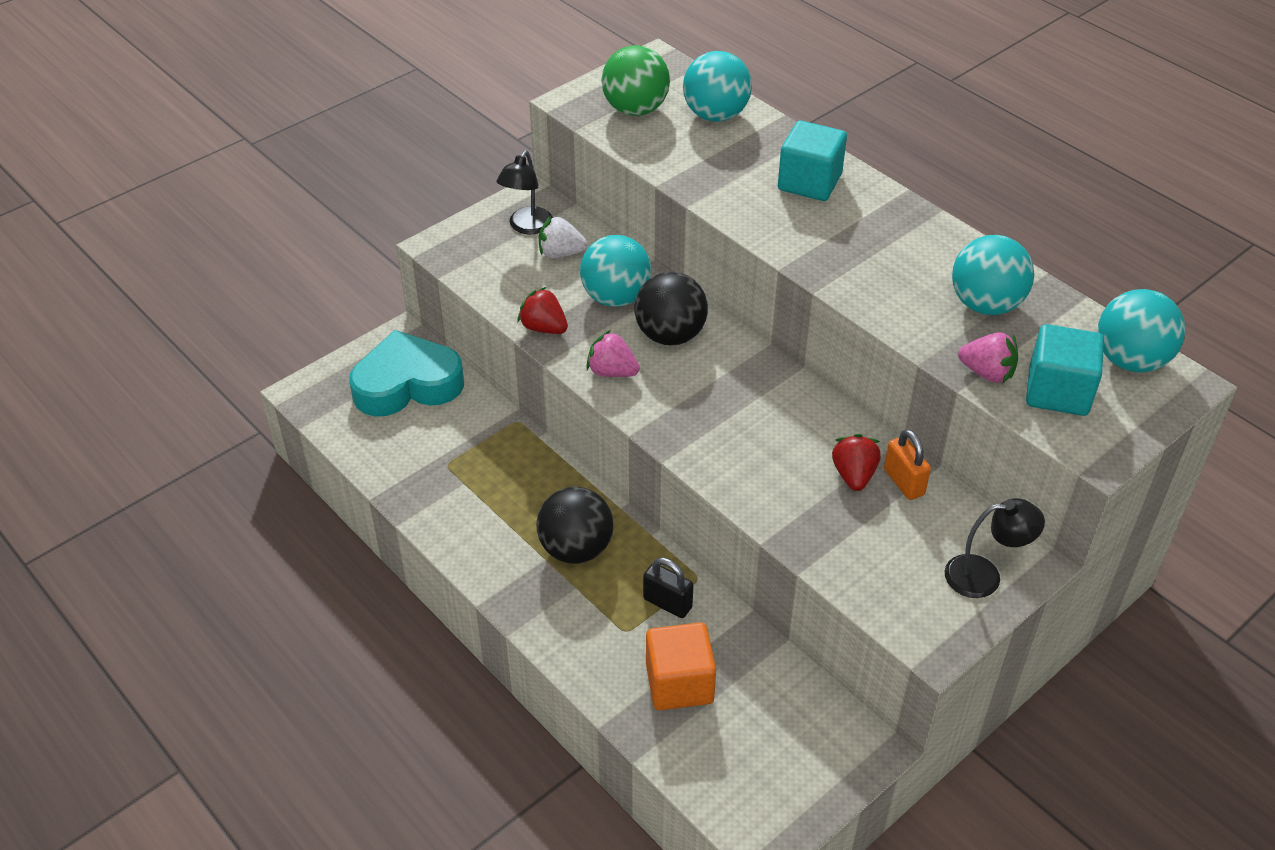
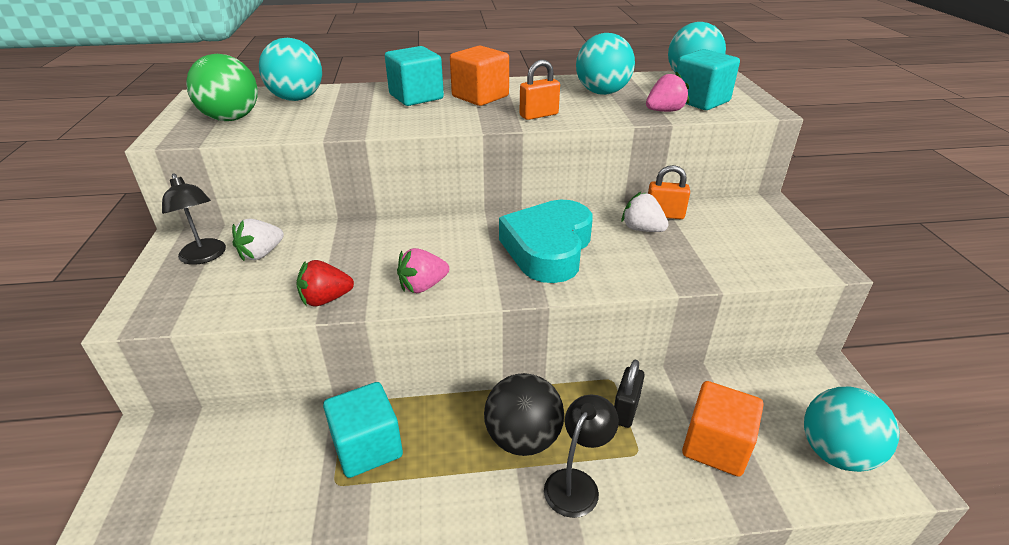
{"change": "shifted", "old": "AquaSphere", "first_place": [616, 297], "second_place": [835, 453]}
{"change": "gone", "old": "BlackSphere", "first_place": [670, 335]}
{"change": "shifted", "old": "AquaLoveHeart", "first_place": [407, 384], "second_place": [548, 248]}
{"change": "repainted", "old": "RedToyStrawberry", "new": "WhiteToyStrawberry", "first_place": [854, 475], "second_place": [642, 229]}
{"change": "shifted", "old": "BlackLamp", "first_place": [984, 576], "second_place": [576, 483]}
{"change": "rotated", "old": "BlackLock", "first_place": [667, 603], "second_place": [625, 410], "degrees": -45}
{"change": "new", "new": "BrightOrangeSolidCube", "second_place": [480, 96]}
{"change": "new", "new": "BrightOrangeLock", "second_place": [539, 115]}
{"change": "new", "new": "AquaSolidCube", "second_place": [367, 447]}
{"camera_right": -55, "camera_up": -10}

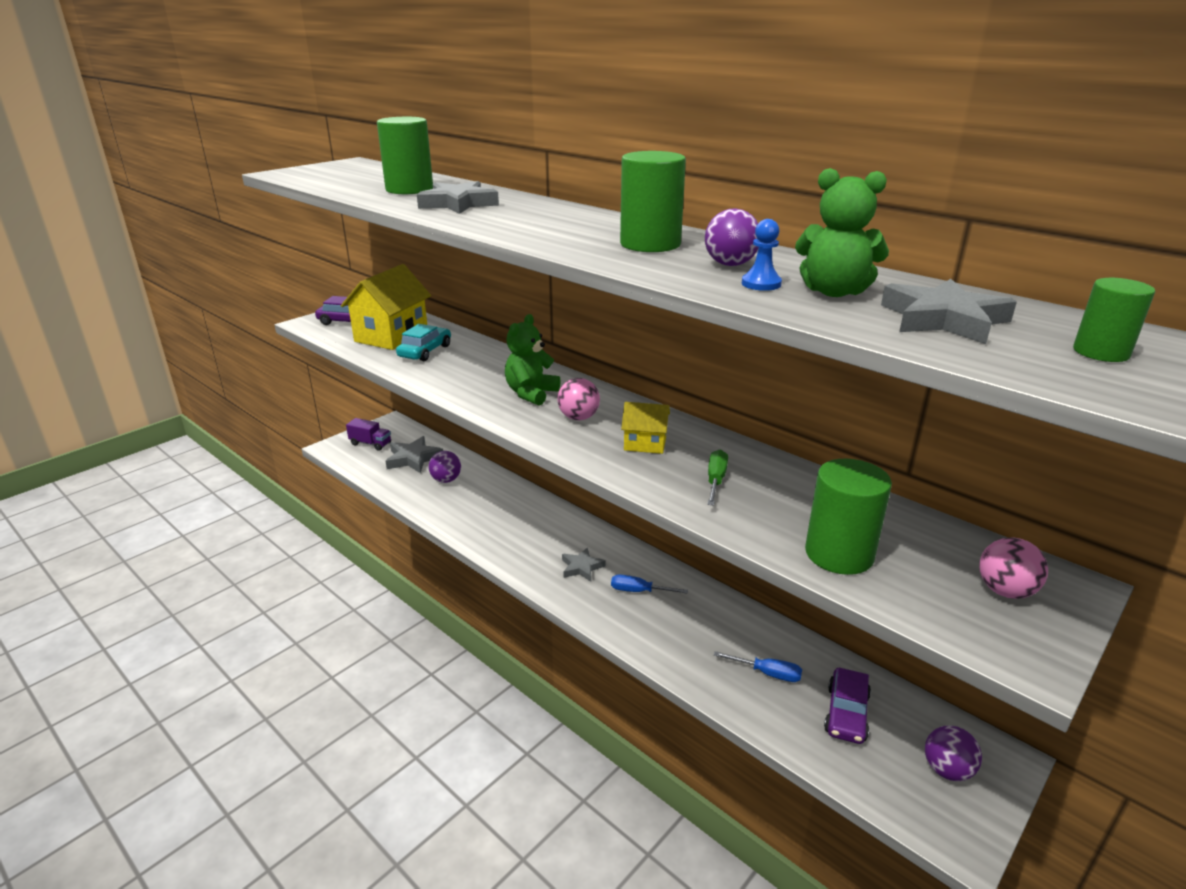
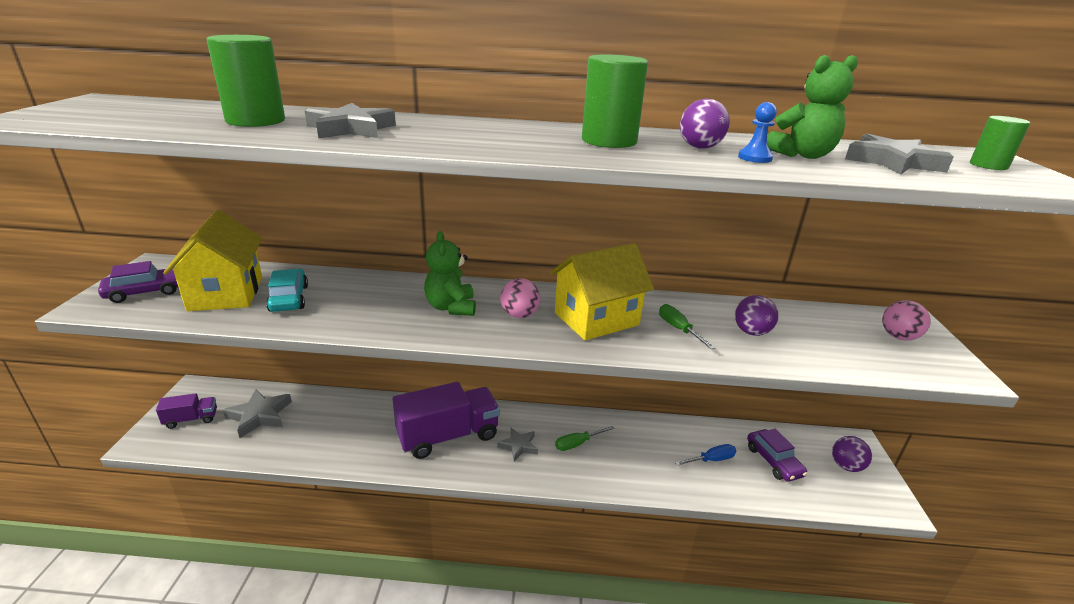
{"change": "scaled", "old": "BrightYellowHouse", "first_place": [645, 444], "second_place": [596, 319], "factor": 1.91}
{"change": "shifted", "old": "VioletSphere", "first_place": [446, 480], "second_place": [751, 332]}
{"change": "gone", "old": "LeafGreenSolidCylinder", "first_place": [839, 554]}
{"change": "repainted", "old": "CobaltFlatScrewdriver", "new": "LeafGreenFlatScrewdriver", "first_place": [639, 591], "second_place": [577, 444]}
{"change": "new", "new": "VioletToyTruck", "second_place": [448, 436]}
{"camera_right": -40, "camera_up": 0}

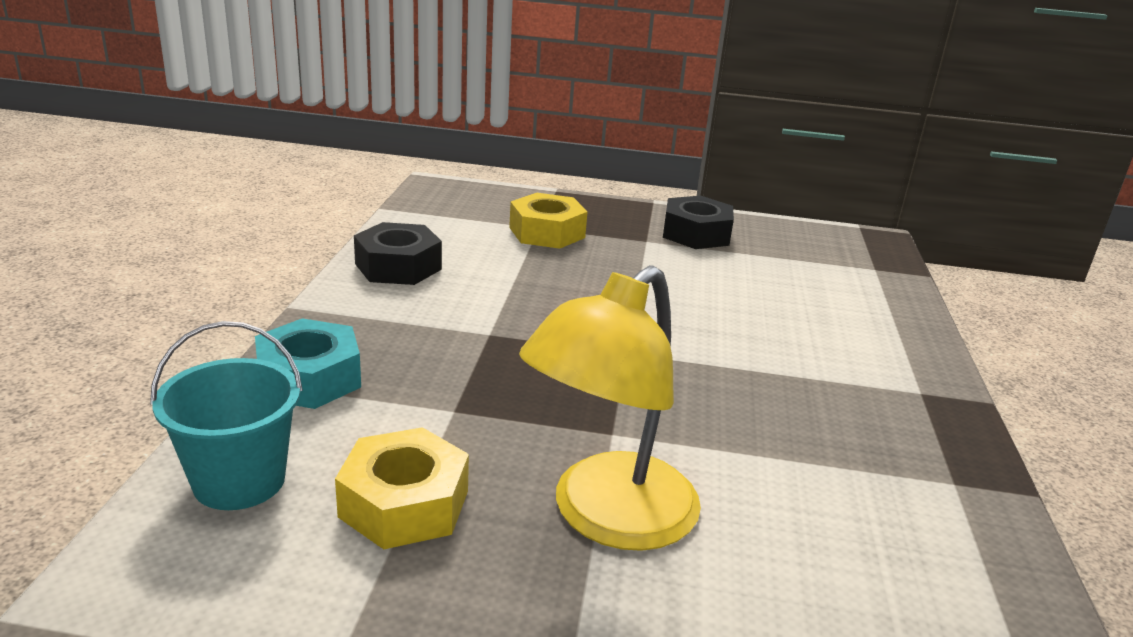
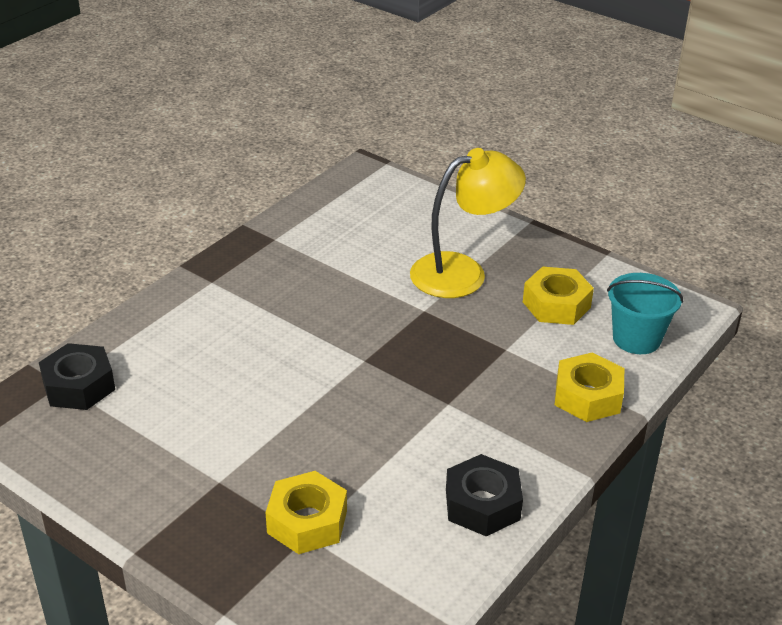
{"change": "shifted", "old": "BlackHexagonNut", "first_place": [696, 234], "second_place": [79, 386]}
{"change": "repainted", "old": "AquaHexagonNut", "new": "BrightYellowHexagonNut", "first_place": [309, 378], "second_place": [587, 396]}
{"camera_right": -150, "camera_up": 10}

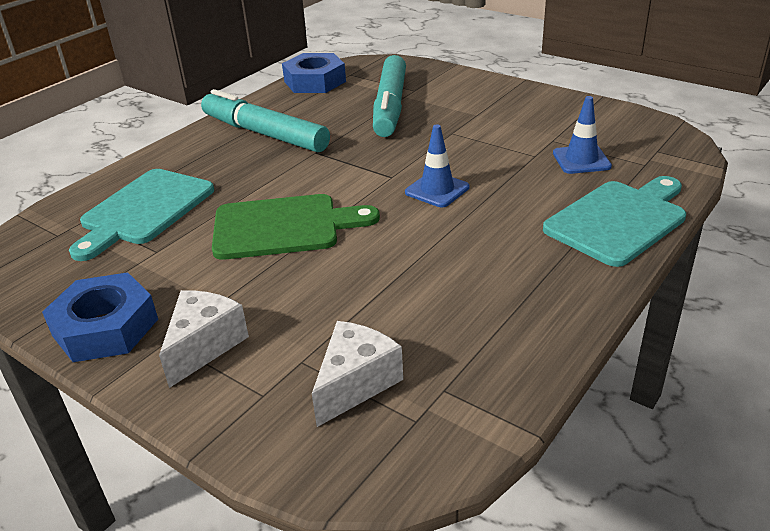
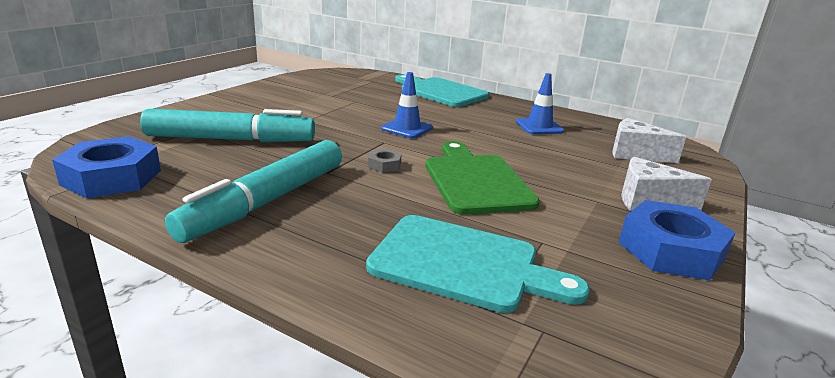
{"change": "shifted", "old": "CobaltSafetyCone", "first_place": [581, 160], "second_place": [539, 127]}
{"change": "new", "new": "GreyHexagonNut", "second_place": [384, 165]}
{"camera_right": -100, "camera_up": -10}

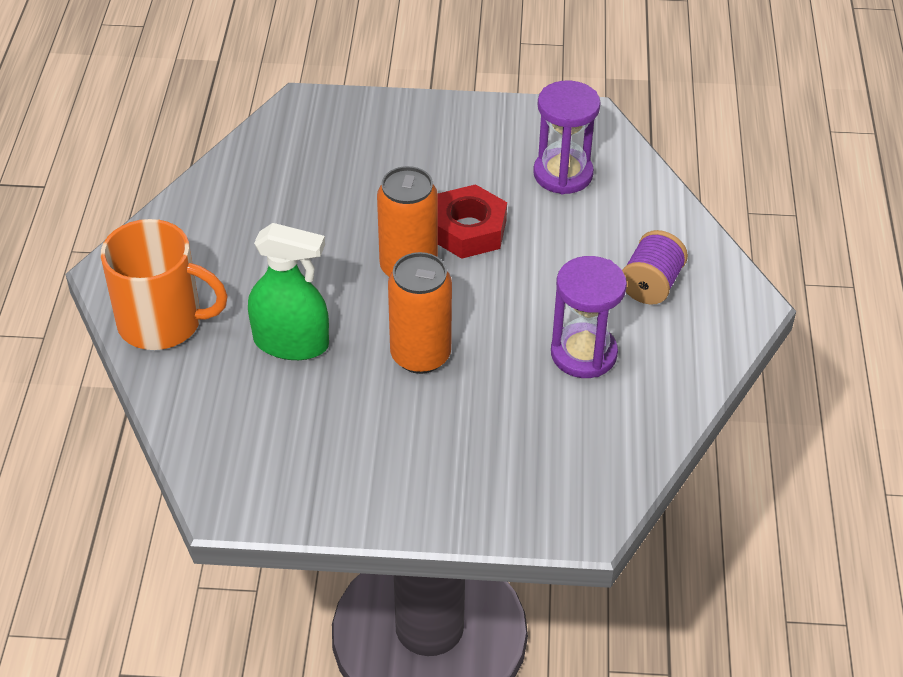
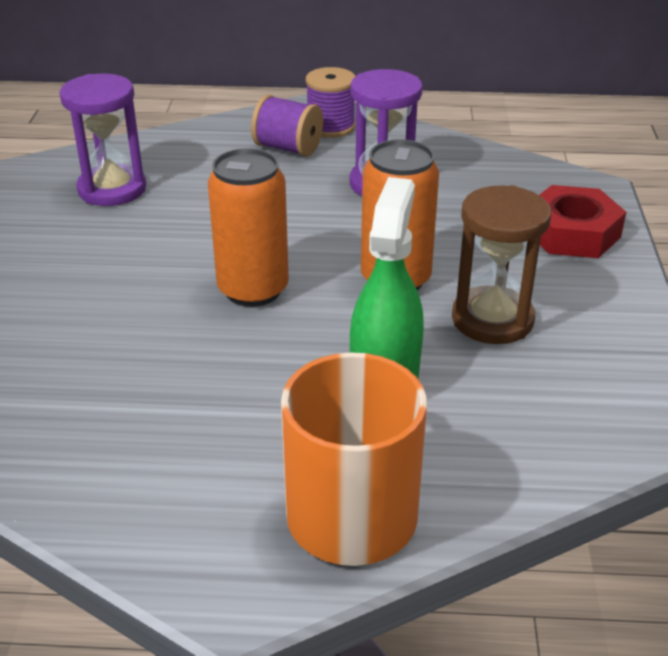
{"change": "shifted", "old": "RedHexagonNut", "first_place": [468, 230], "second_place": [572, 233]}
{"change": "new", "new": "VioletBobbin", "second_place": [330, 127]}
{"change": "new", "new": "BrownSandglass", "second_place": [492, 319]}
{"camera_right": -90, "camera_up": -10}

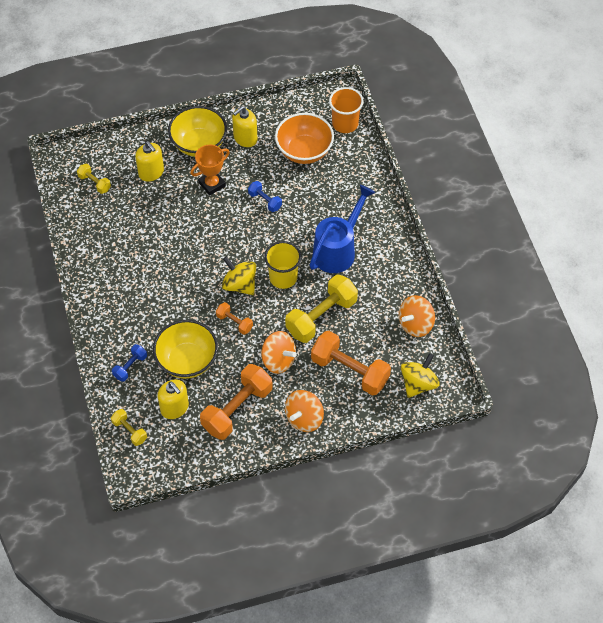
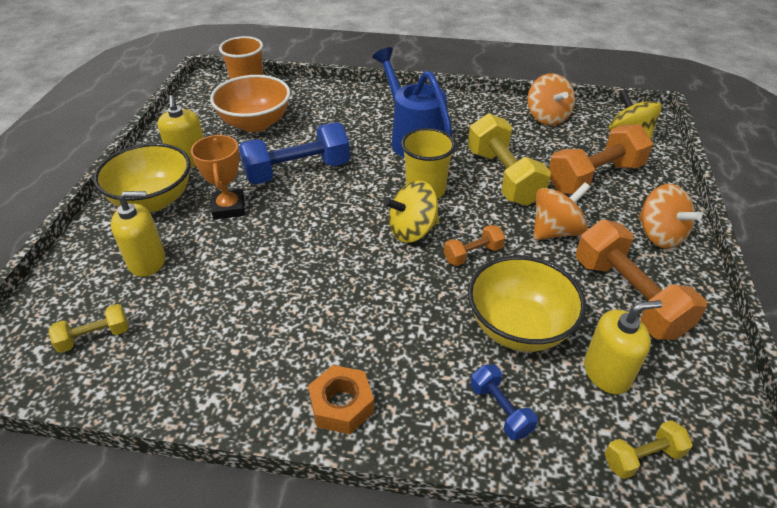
{"change": "scaled", "old": "CobaltHandWeight", "first_place": [265, 201], "second_place": [297, 171], "factor": 2.01}
{"change": "new", "new": "BrightOrangeHexagonNut", "second_place": [341, 405]}
{"camera_right": -65, "camera_up": -15}

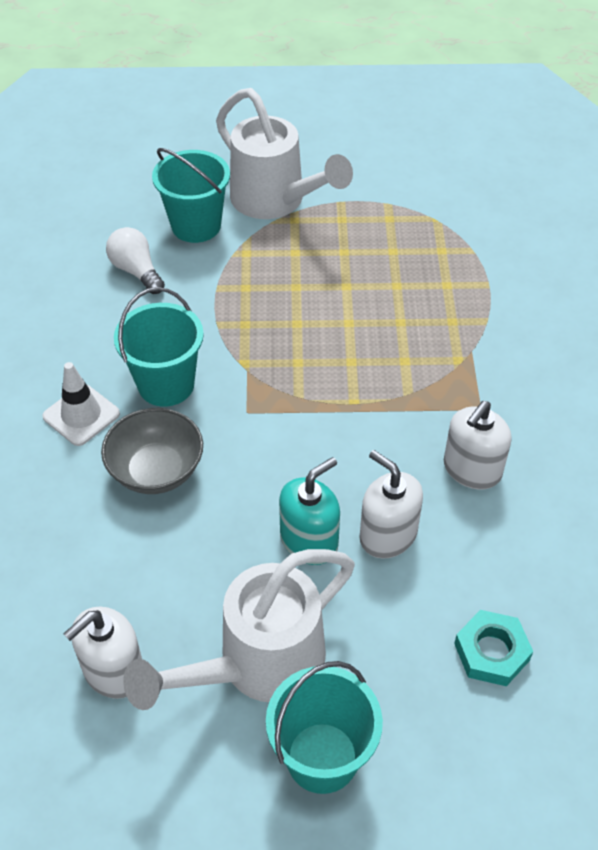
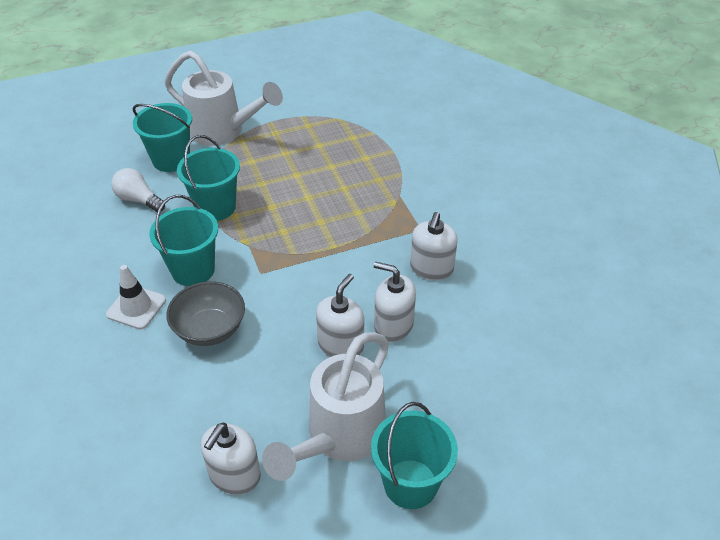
{"change": "repainted", "old": "AquaSoapPump", "new": "WhiteSoapPump", "first_place": [309, 541], "second_place": [341, 345]}
{"change": "gone", "old": "AquaHexagonNut", "first_place": [491, 652]}
{"change": "new", "new": "AquaSandBucket", "second_place": [215, 207]}
{"camera_right": -20, "camera_up": -5}

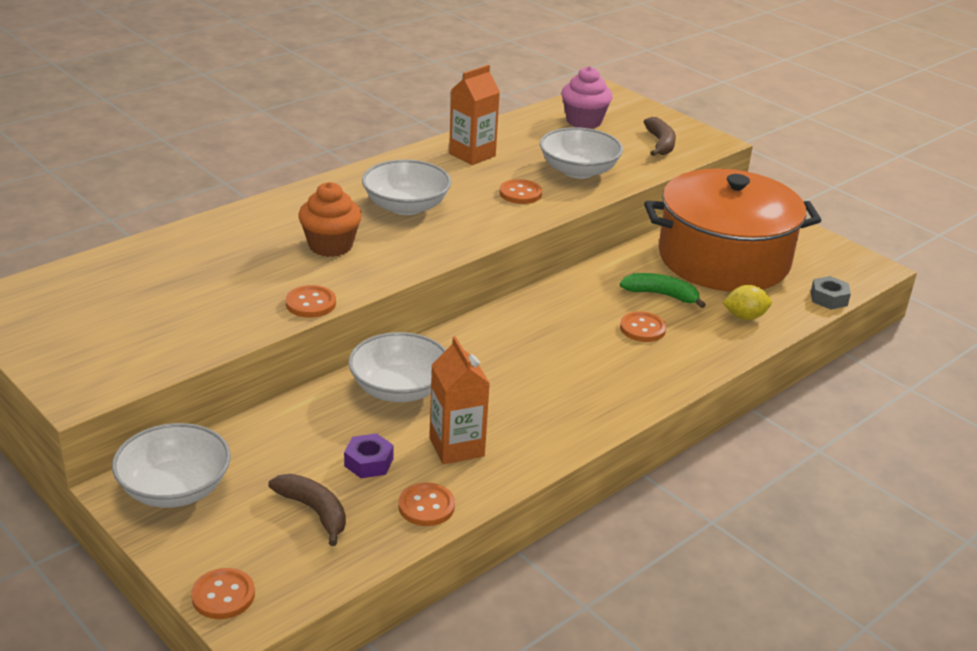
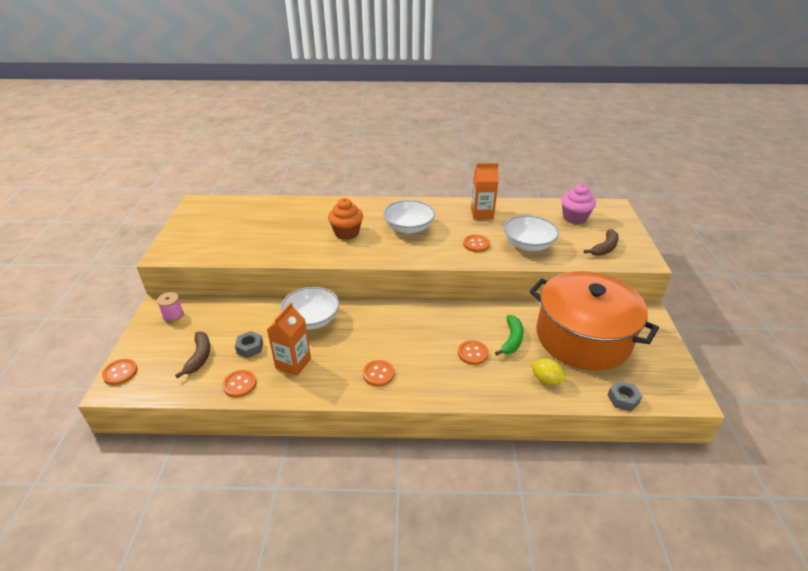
{"change": "rotated", "old": "LeafGreenBanana", "first_place": [661, 295], "second_place": [511, 340], "degrees": 45}
{"change": "shifted", "old": "BrightOrangeShirtButton", "first_place": [311, 303], "second_place": [378, 374]}
{"change": "swapped", "old": "WhiteServingBowl", "new": "RosyBobbin", "first_place": [175, 489], "second_place": [173, 315]}
{"change": "repainted", "old": "VioletHexagonNut", "new": "GreyHexagonNut", "first_place": [368, 462], "second_place": [250, 348]}
{"camera_right": 45, "camera_up": 5}

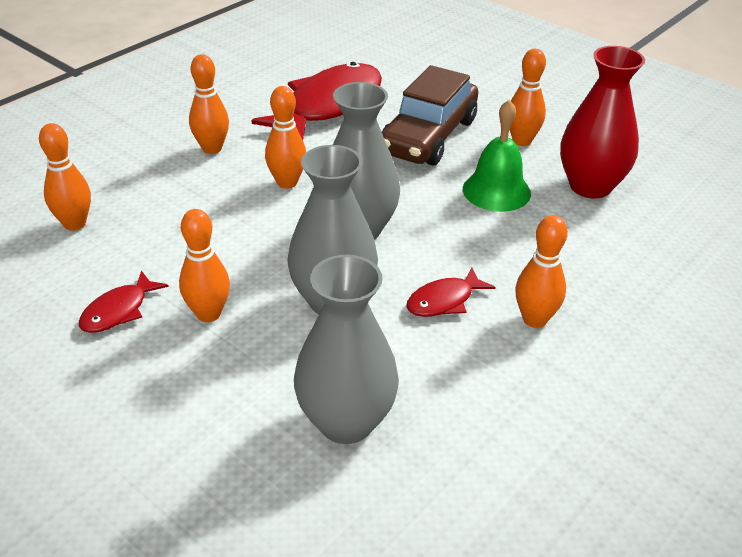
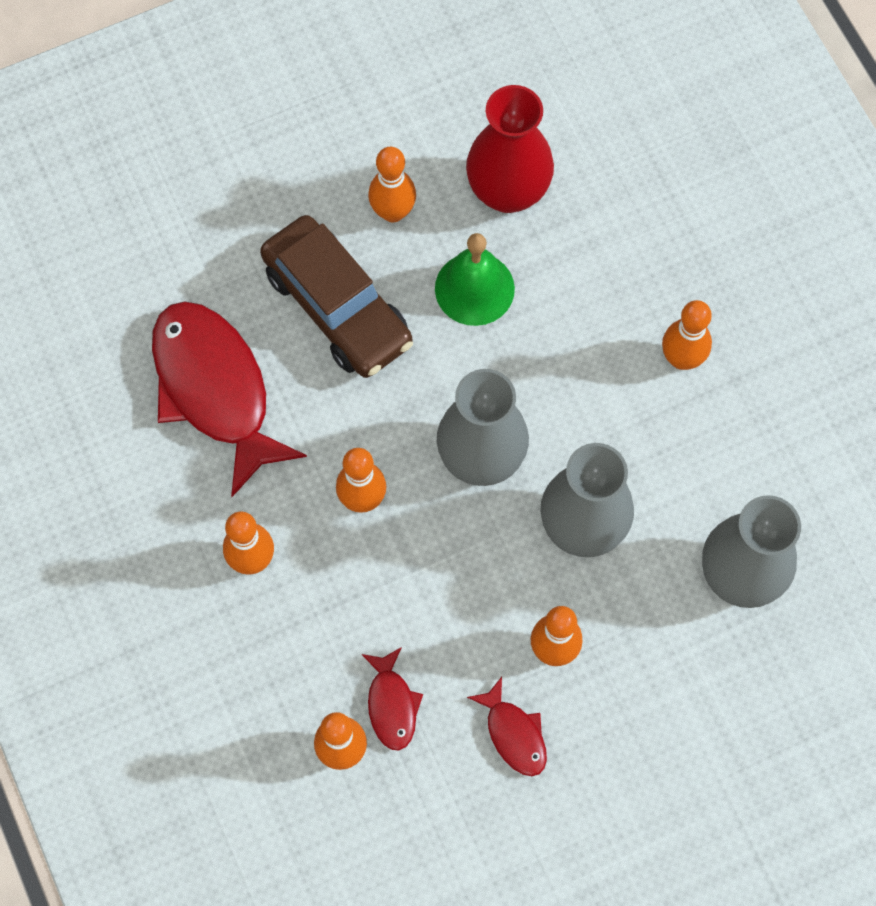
{"change": "shifted", "old": "RedFishFigure", "first_place": [444, 301], "second_place": [392, 705]}
{"camera_right": -65, "camera_up": 30}

